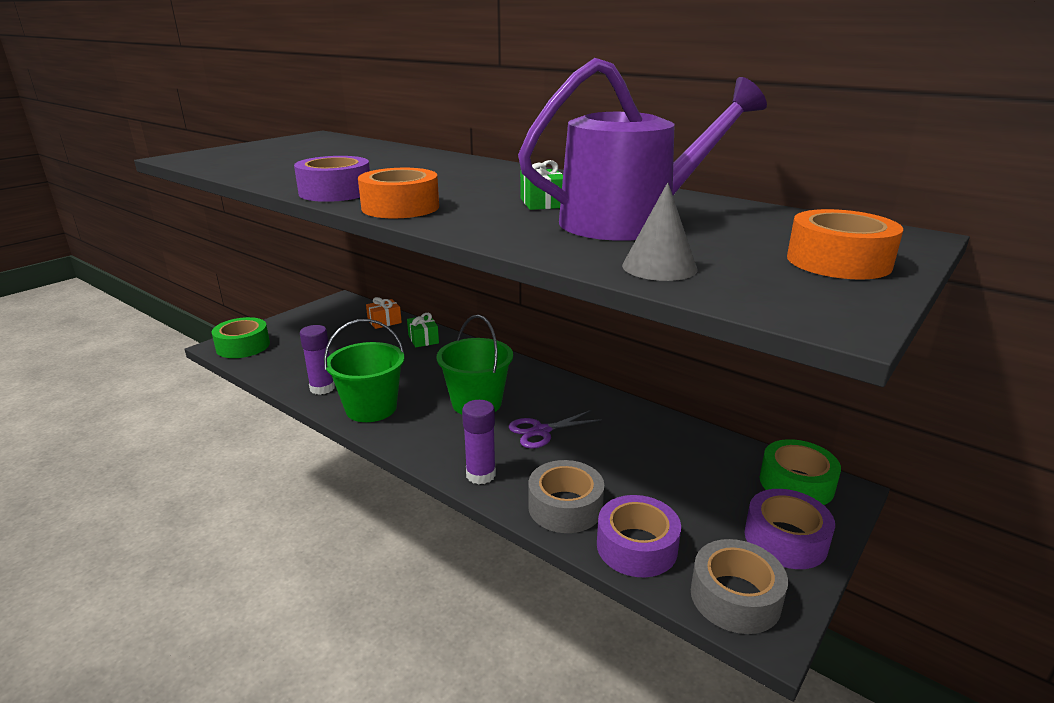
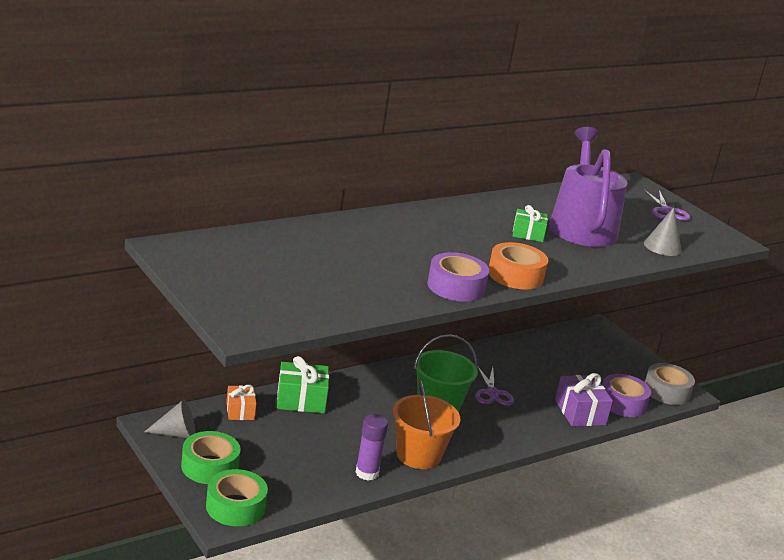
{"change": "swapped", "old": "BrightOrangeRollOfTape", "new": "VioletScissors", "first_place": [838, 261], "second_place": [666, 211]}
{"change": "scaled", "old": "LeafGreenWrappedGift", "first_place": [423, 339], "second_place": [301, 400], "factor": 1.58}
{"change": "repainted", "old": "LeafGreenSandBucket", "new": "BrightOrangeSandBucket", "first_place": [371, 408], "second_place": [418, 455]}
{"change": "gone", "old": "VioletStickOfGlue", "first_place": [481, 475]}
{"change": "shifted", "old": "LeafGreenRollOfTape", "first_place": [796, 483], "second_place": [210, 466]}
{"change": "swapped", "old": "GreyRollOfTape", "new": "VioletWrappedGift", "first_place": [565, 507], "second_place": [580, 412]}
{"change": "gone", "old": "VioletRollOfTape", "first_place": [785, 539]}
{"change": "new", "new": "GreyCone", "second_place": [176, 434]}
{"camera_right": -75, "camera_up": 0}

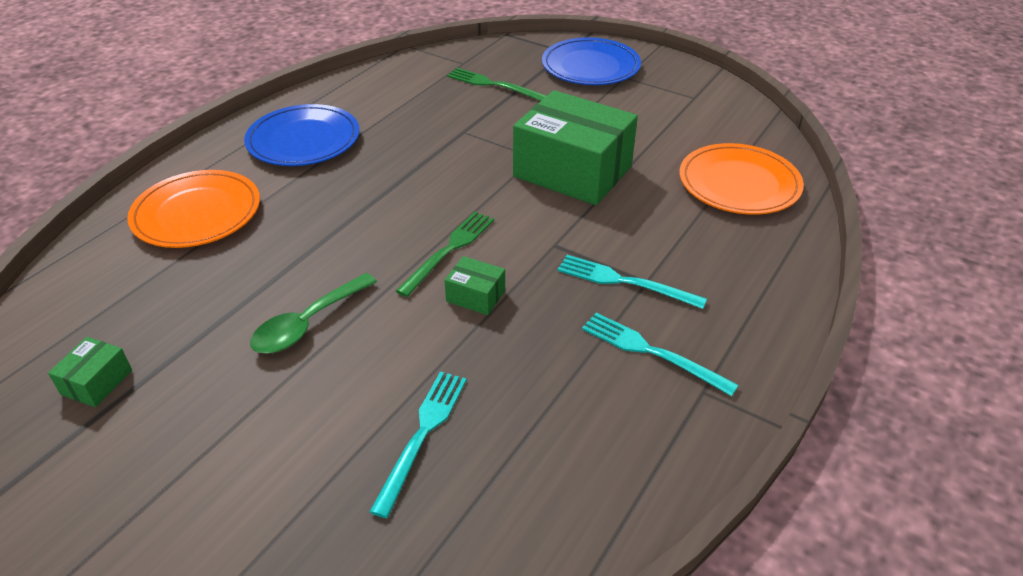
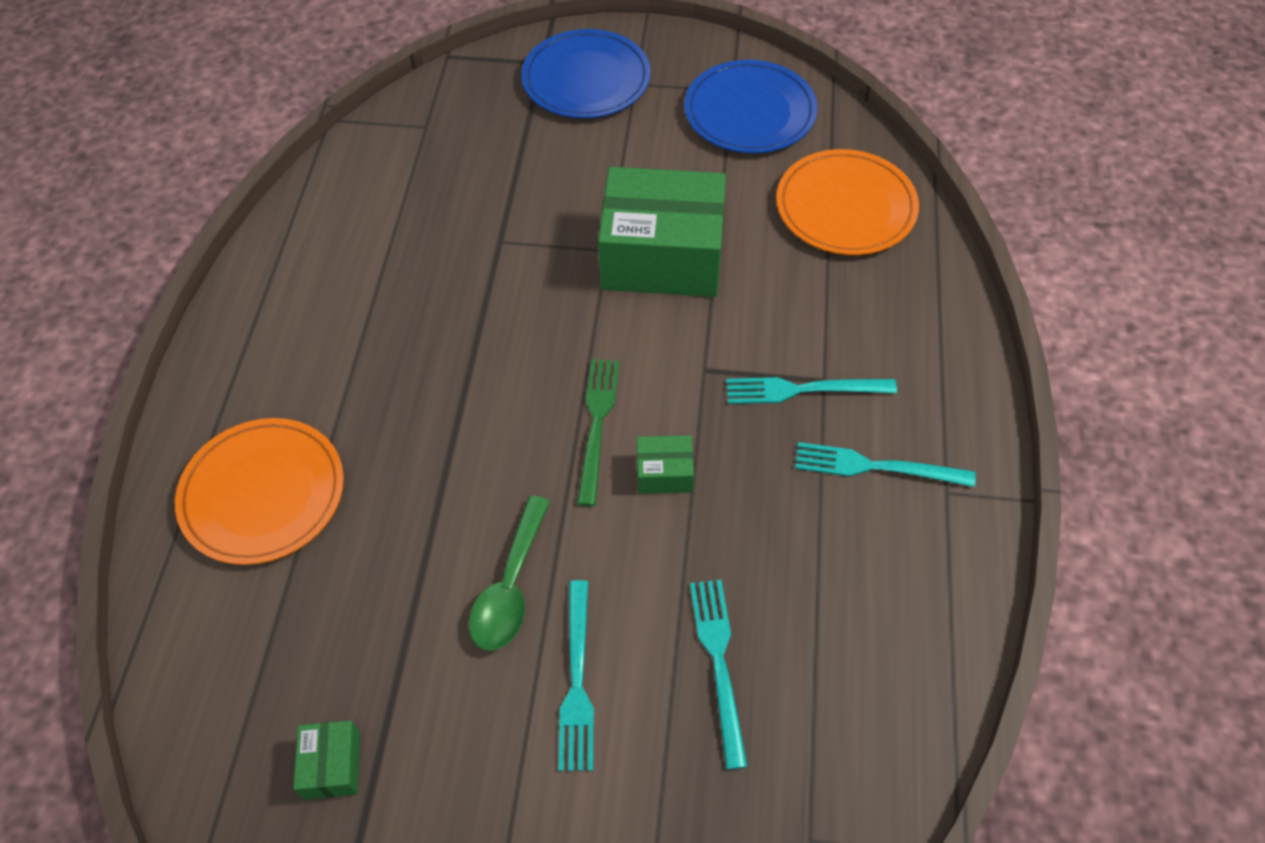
{"change": "gone", "old": "LeafGreenTableFork", "first_place": [493, 85]}
{"change": "shifted", "old": "CobaltFlatDish", "first_place": [303, 140], "second_place": [750, 112]}
{"change": "new", "new": "AquaTableFork", "second_place": [577, 681]}
{"camera_right": -25, "camera_up": 15}

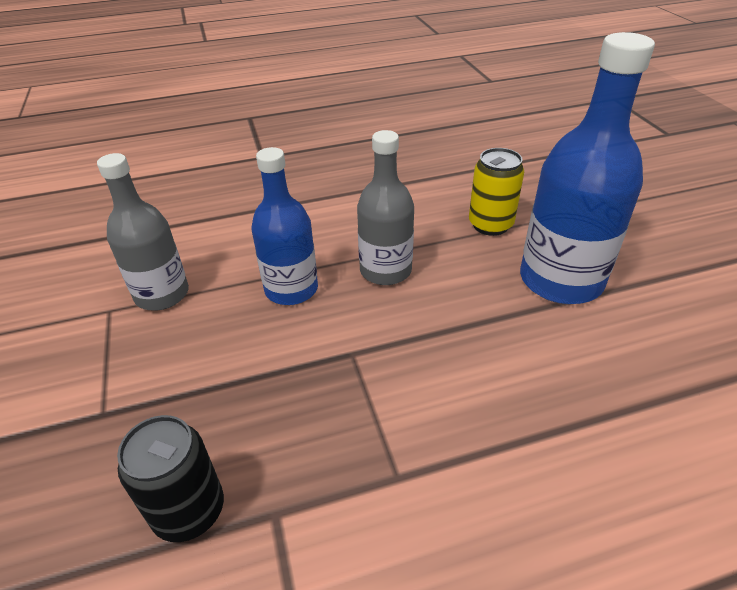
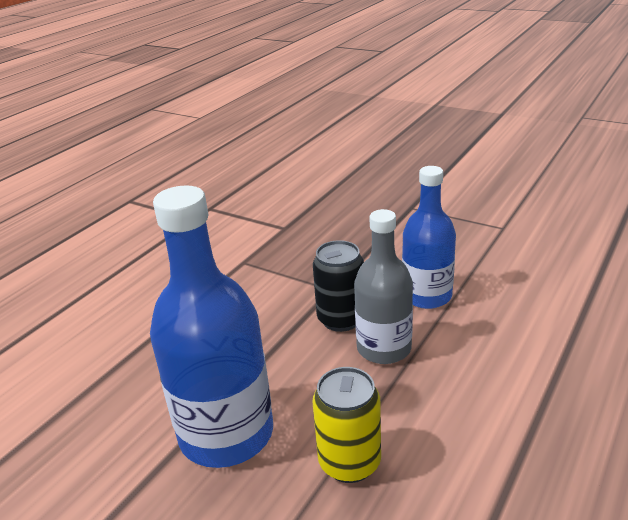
{"change": "gone", "old": "GreyBottle", "first_place": [162, 294]}
{"change": "shifted", "old": "BlackTin", "first_place": [189, 511], "second_place": [341, 319]}
{"camera_right": 140, "camera_up": -10}

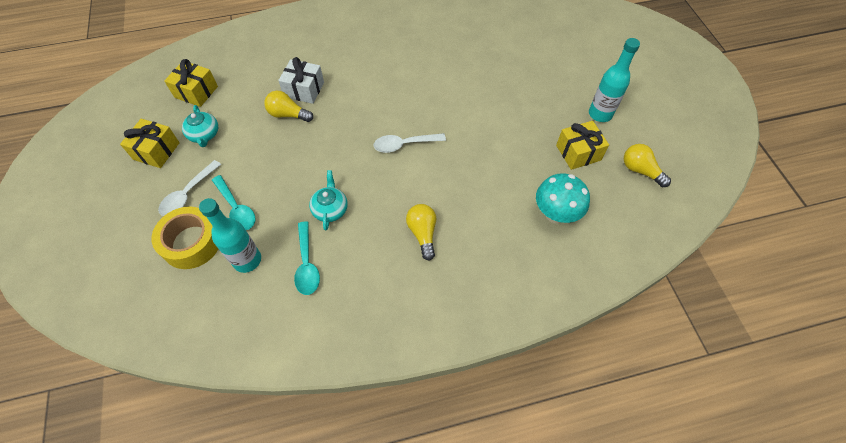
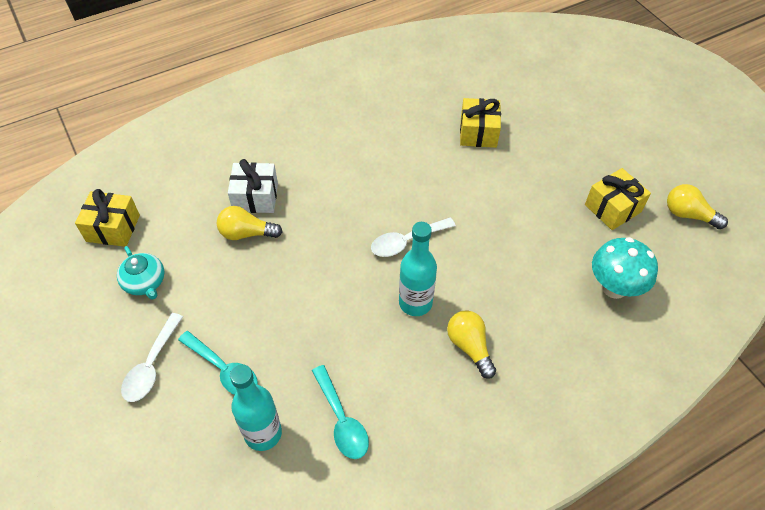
{"change": "shifted", "old": "AquaBottle", "first_place": [600, 114], "second_place": [415, 303]}
{"change": "shifted", "old": "BrightYellowWrappedGift", "first_place": [156, 151], "second_place": [478, 133]}
{"change": "gone", "old": "AquaTeaPot", "first_place": [330, 209]}
{"change": "gone", "old": "BrightYellowRollOfTape", "first_place": [191, 242]}
{"camera_right": -15, "camera_up": -5}

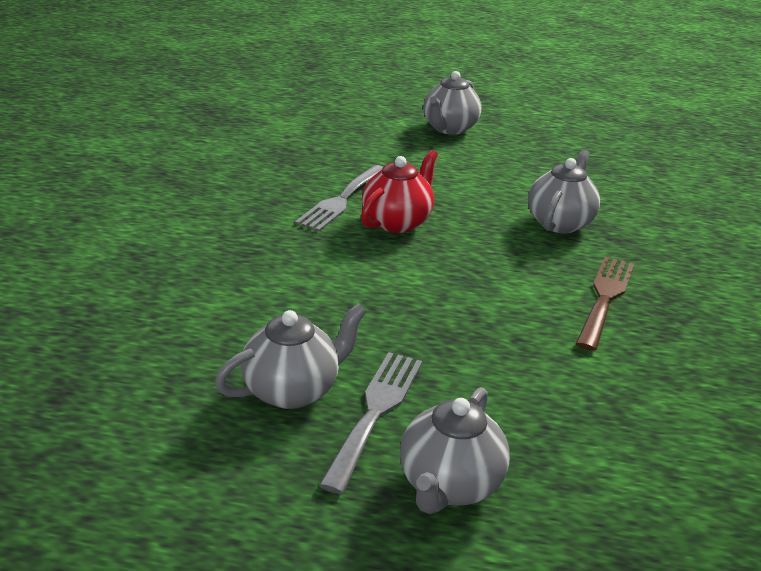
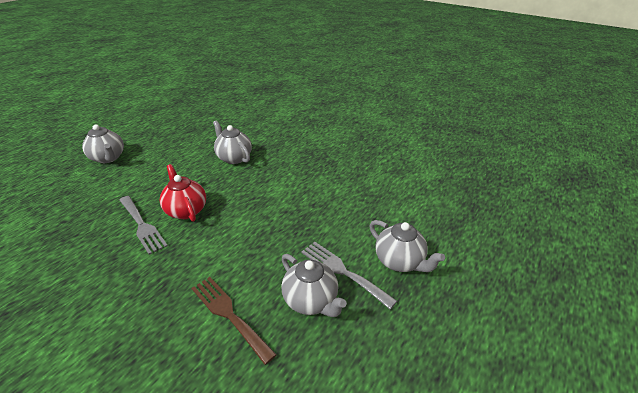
{"change": "shifted", "old": "BrownTableFork", "first_place": [605, 298], "second_place": [229, 314]}
{"change": "rotated", "old": "GreyTeaPot", "first_place": [292, 390], "second_place": [311, 301], "degrees": 150}
{"camera_right": -65, "camera_up": 5}

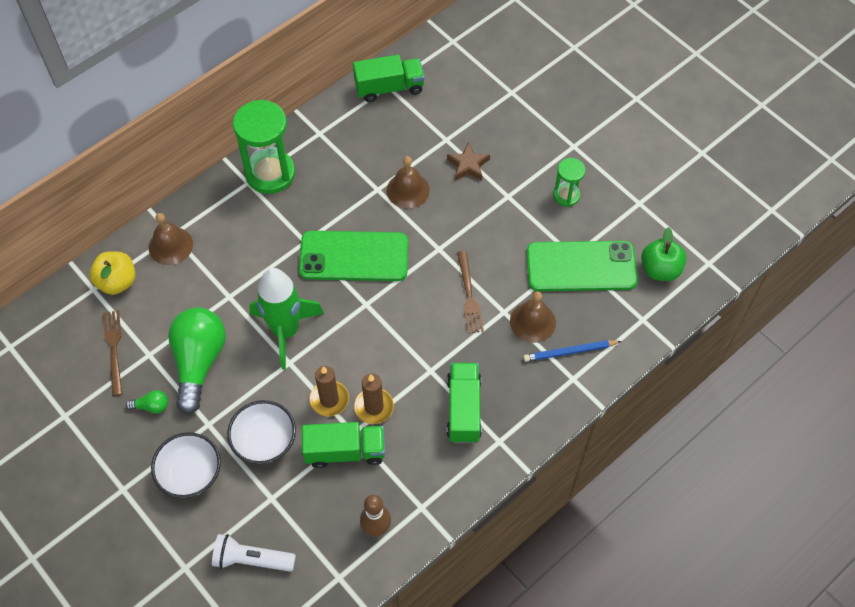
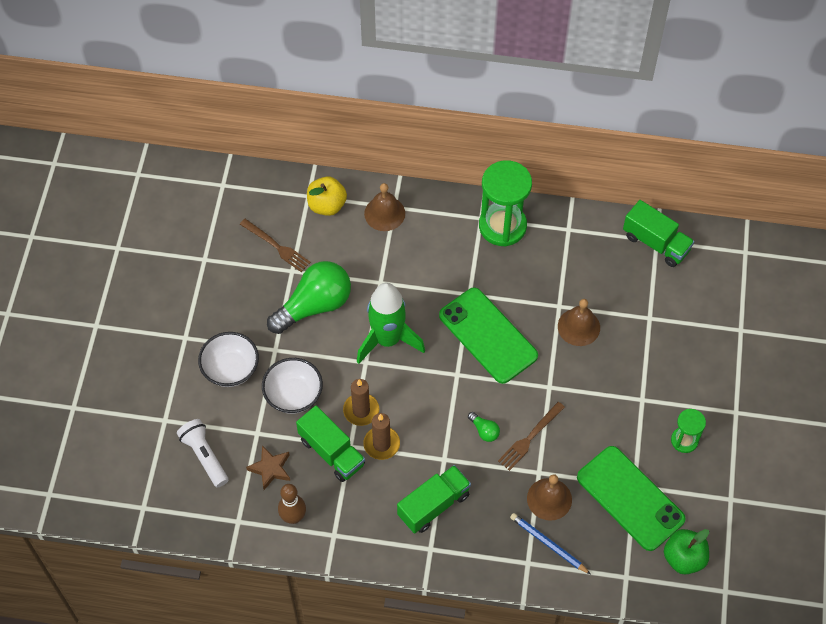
{"change": "shifted", "old": "BrownStarShape", "first_place": [468, 165], "second_place": [270, 469]}
{"change": "rotated", "old": "BrownTableFork", "first_place": [114, 349], "second_place": [276, 246], "degrees": 90}
{"change": "shifted", "old": "LeafGreenBulb", "first_place": [151, 406], "second_place": [484, 431]}
{"camera_right": 50, "camera_up": 0}

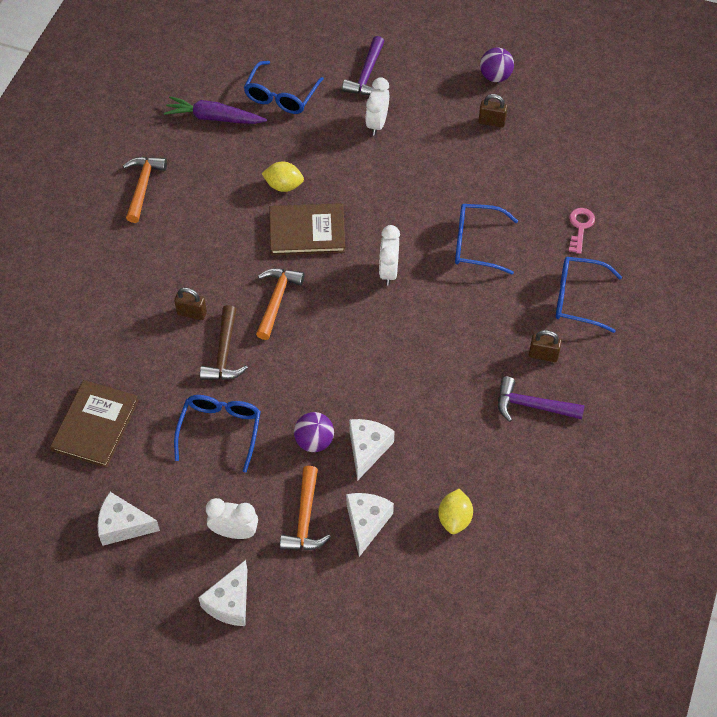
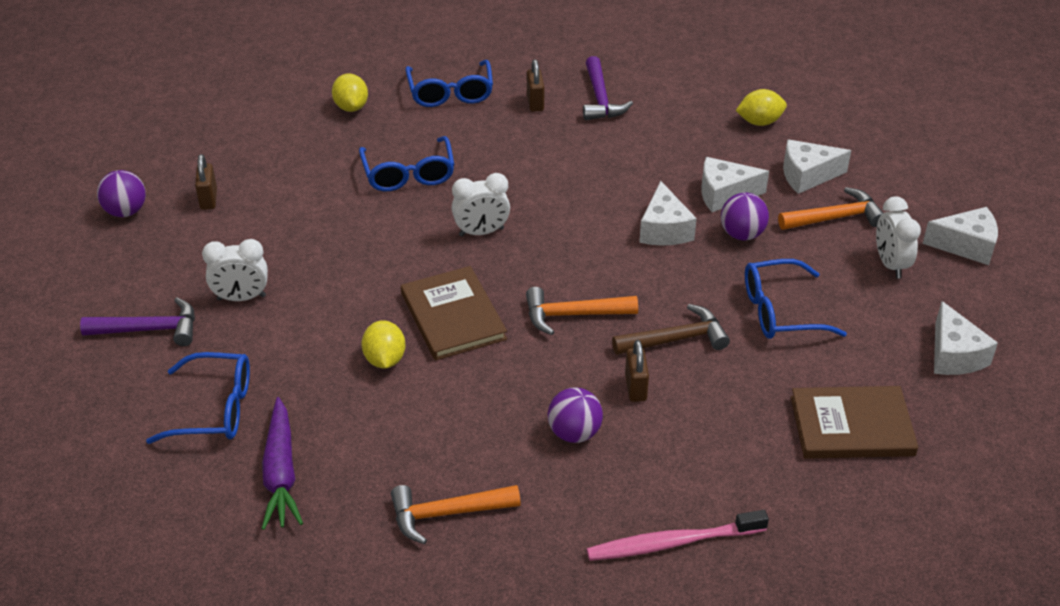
{"change": "swapped", "old": "RosyKey", "new": "BrightYellowToyLemon", "first_place": [580, 227], "second_place": [351, 107]}
{"change": "new", "new": "WhiteCheeseWedge", "second_place": [664, 229]}
{"change": "new", "new": "VioletSphere", "second_place": [574, 433]}
{"change": "new", "new": "RosyDentalBrush", "second_place": [672, 543]}
{"camera_right": -110, "camera_up": -15}

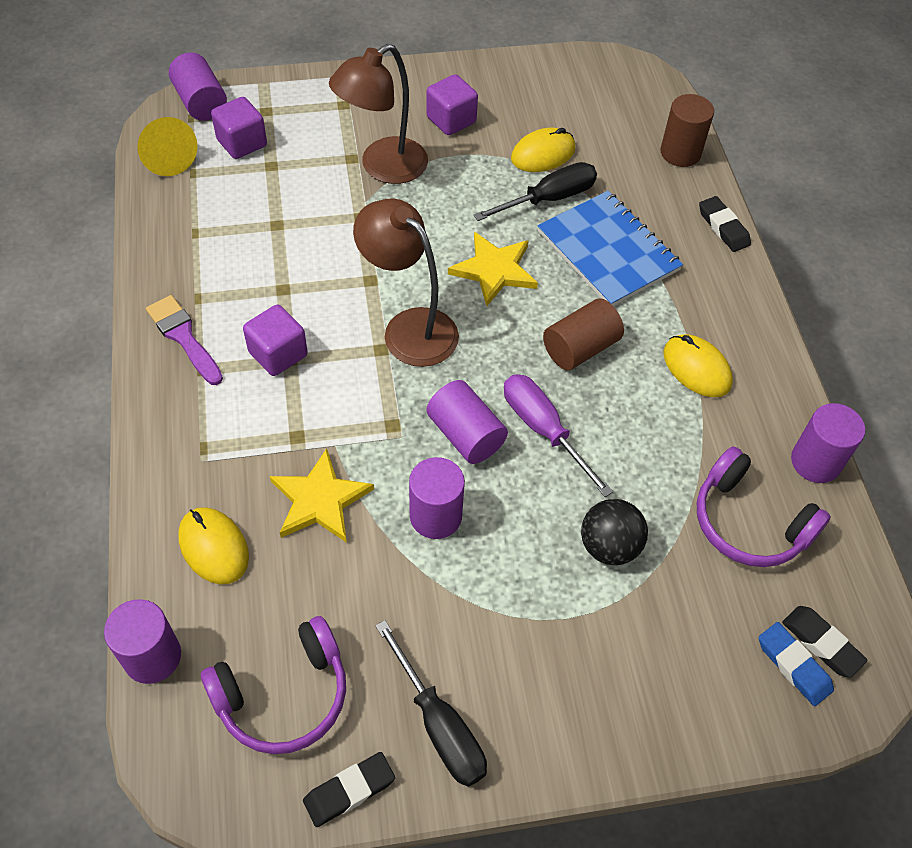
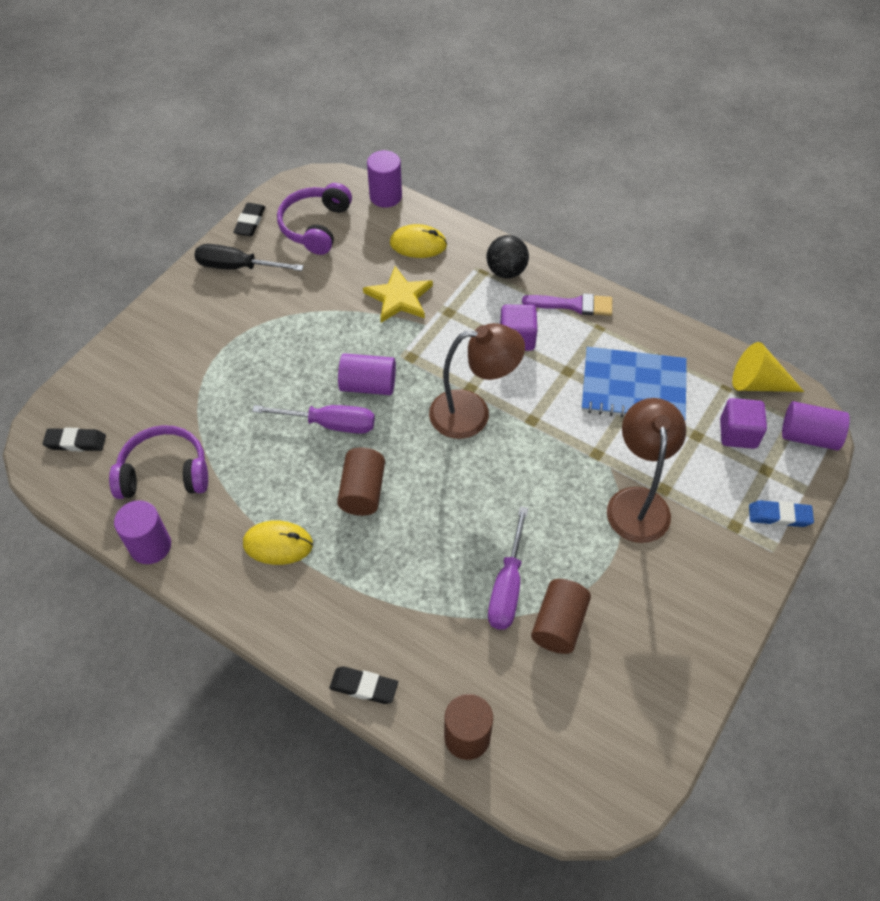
{"change": "gone", "old": "VioletSolidCube", "first_place": [451, 120]}
{"change": "swapped", "old": "BrightYellowComputerMouse", "new": "BrownSolidCylinder", "first_place": [543, 154], "second_place": [559, 624]}
{"change": "repainted", "old": "BlackFlatScrewdriver", "new": "VioletFlatScrewdriver", "first_place": [549, 199], "second_place": [507, 586]}
{"change": "shifted", "old": "CobaltNotebook", "first_place": [608, 251], "second_place": [633, 387]}
{"change": "gone", "old": "BrightYellowStarShape", "first_place": [494, 270]}
{"change": "gone", "old": "VioletSolidCylinder", "first_place": [435, 516]}
{"change": "shifted", "old": "BlackSphere", "first_place": [609, 546], "second_place": [506, 271]}
{"change": "shifted", "old": "CobaltGumEraser", "first_place": [793, 666], "second_place": [779, 516]}
{"camera_right": 135, "camera_up": 0}

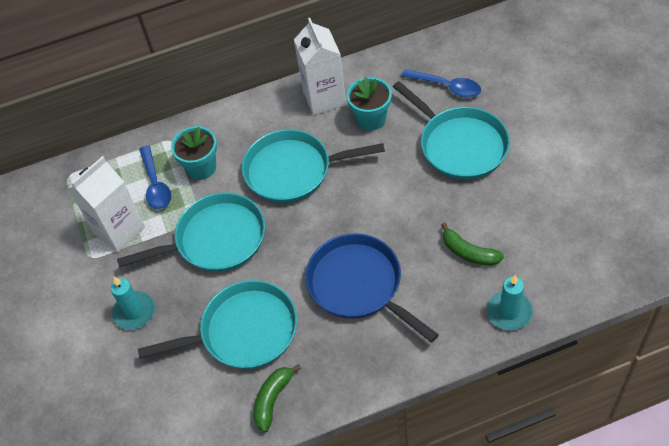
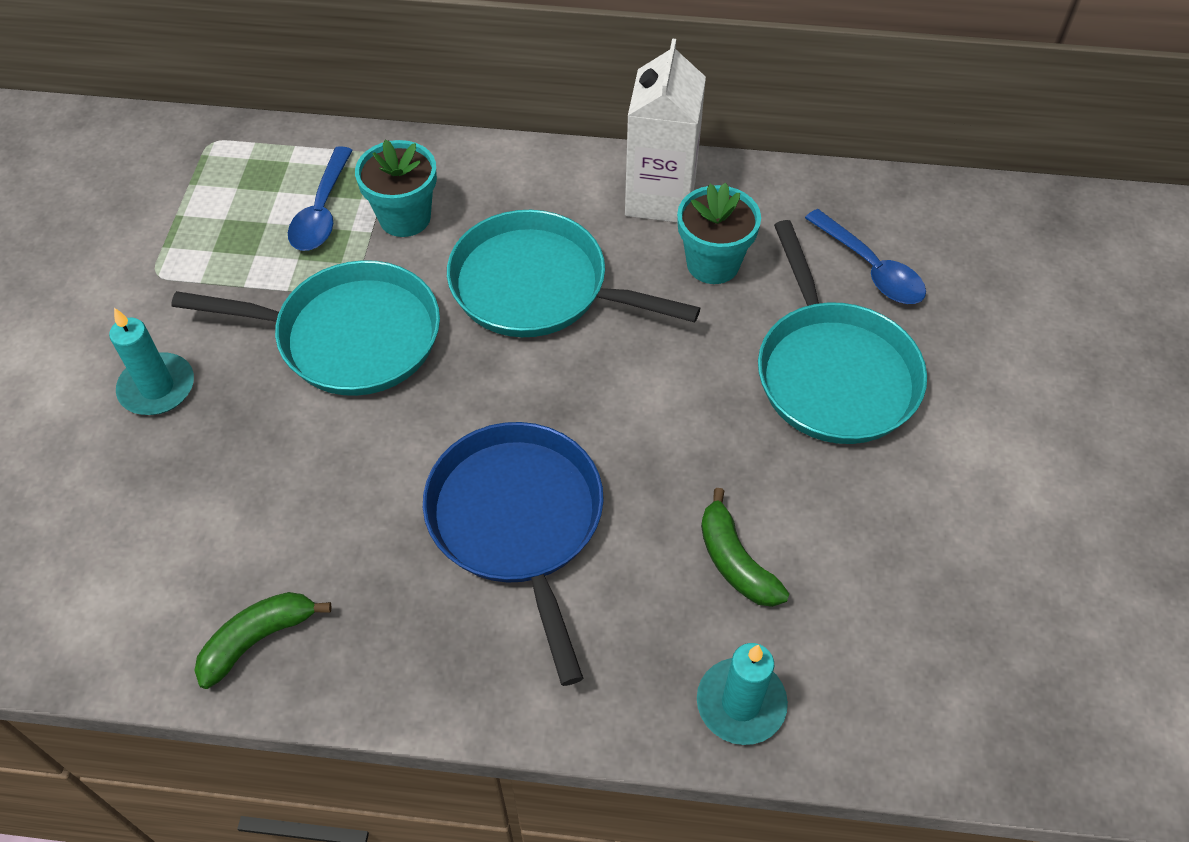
{"change": "gone", "old": "WhiteMilkCarton", "first_place": [119, 230]}
{"change": "gone", "old": "AquaPan", "first_place": [244, 331]}
{"camera_right": 20, "camera_up": 0}

